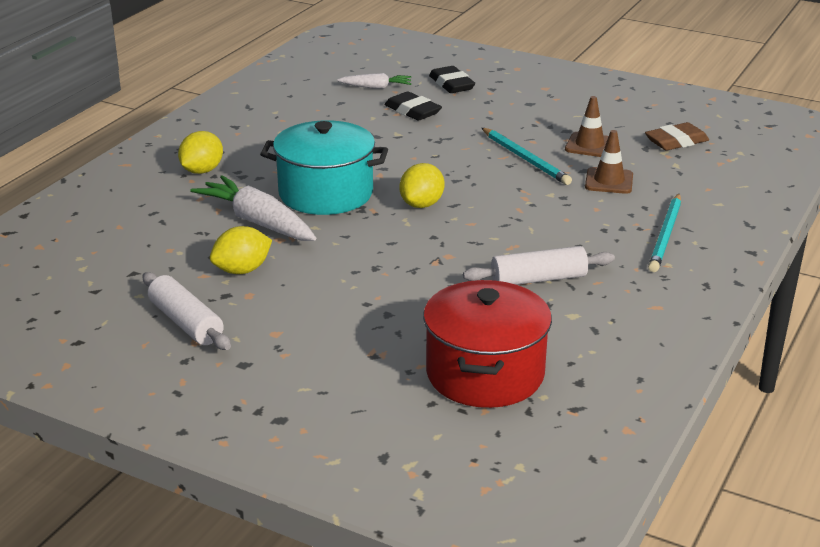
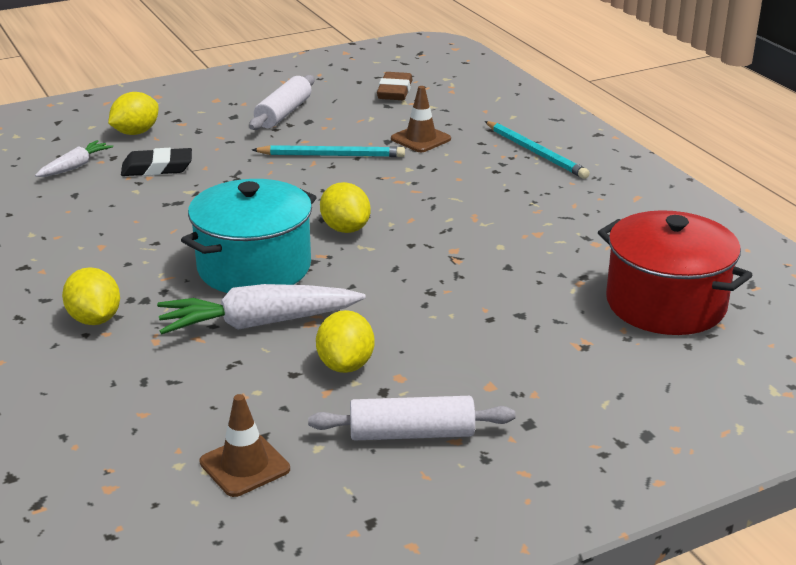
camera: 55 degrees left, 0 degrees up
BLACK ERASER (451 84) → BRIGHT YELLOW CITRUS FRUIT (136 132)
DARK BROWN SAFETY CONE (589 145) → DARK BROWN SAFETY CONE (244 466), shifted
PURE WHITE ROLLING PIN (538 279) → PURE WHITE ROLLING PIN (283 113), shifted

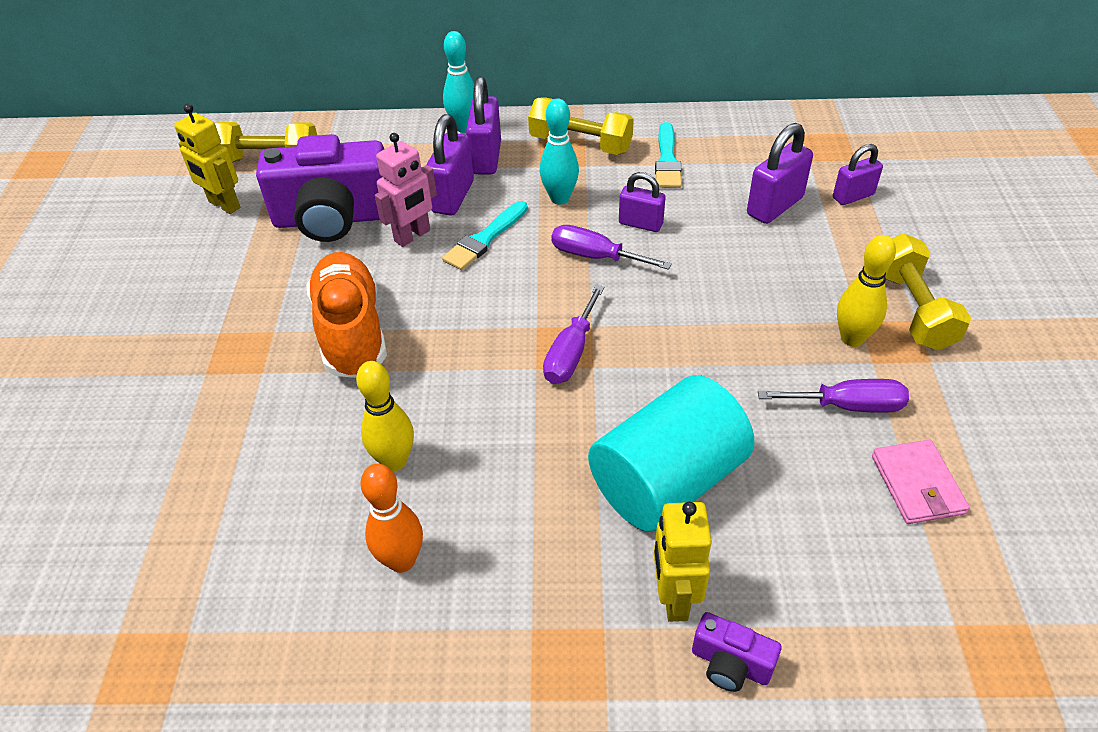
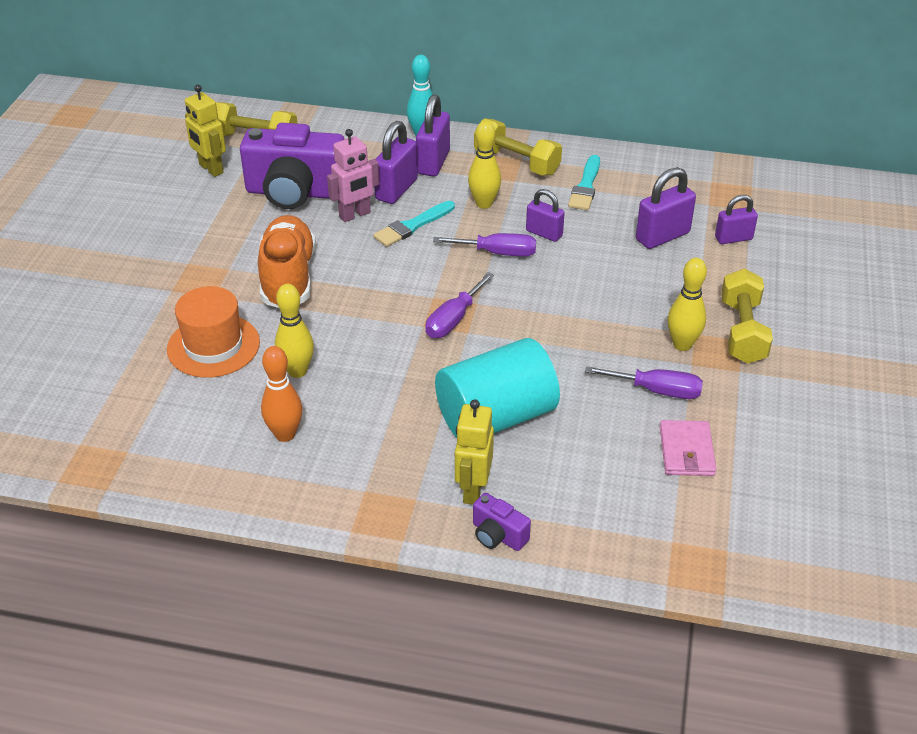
camera: 10 degrees right, 5 degrees down
TURQUOISE TENPIN (559 198) → BRIGHT YELLOW TENPIN (484 204)
ROYAL PURPLE SCREWDRIVER (595 257) → ROYAL PURPLE SCREWDRIVER (497 253), 150 degrees clockwise
- → BRIGHT ORANGE TOP HAT (213 346)

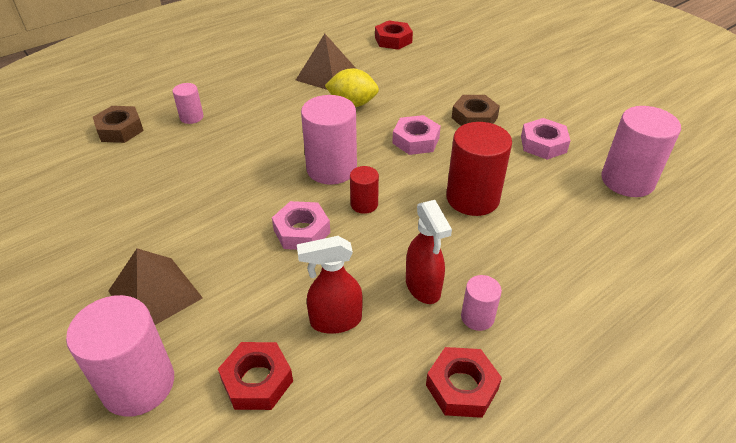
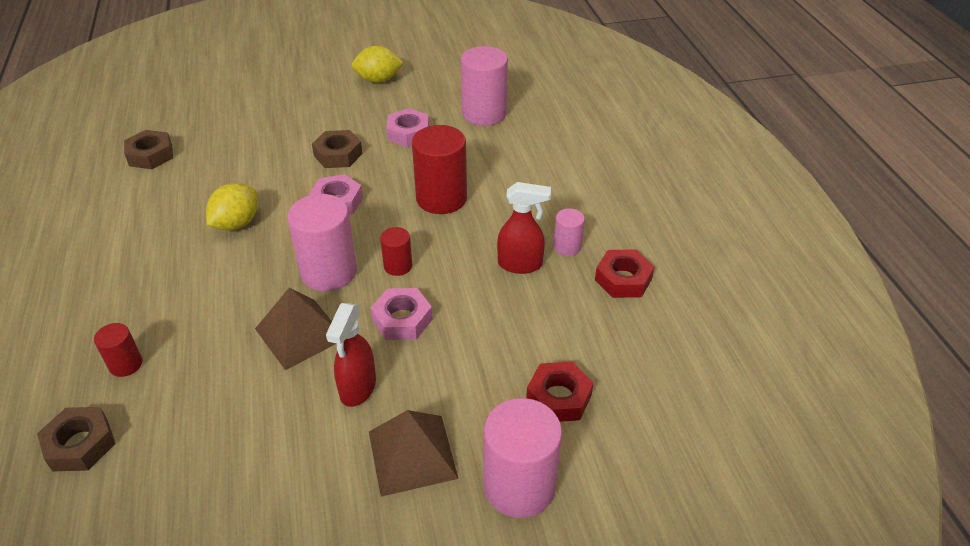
camera: 65 degrees left, 0 degrees up
CRIMSON NUT (393 40) → DARK BROWN NUT (150 155)
DARK BROWN SOLID PYRAMID (326 75) → DARK BROWN SOLID PYRAMID (300 333), shifted
ROSY CYLINDER (191 117) → CRIMSON CYLINDER (126 364)
CRIMSON SPRAY CLEANER (335 321) → CRIMSON SPRAY CLEANER (357 388), shifted
- → BRIGHT YELLOW CITRUS FRUIT (378 80)

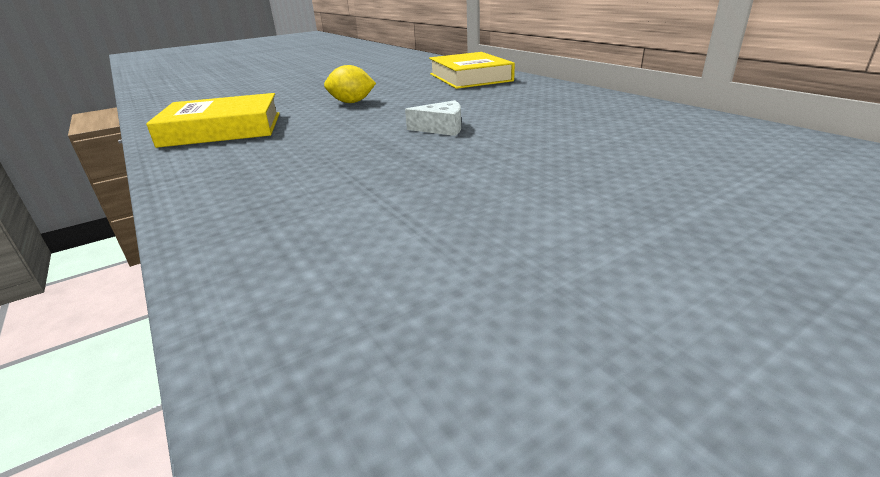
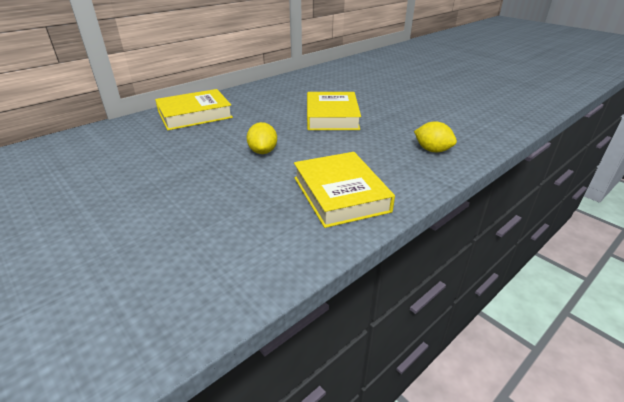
camera: 100 degrees left, 5 degrees up
PURE WHITE PIECE OF CHEESE (441 128) → BRIGHT YELLOW HARDCOVER (332 116)
- → BRIGHT YELLOW CITRUS FRUIT (432 150)

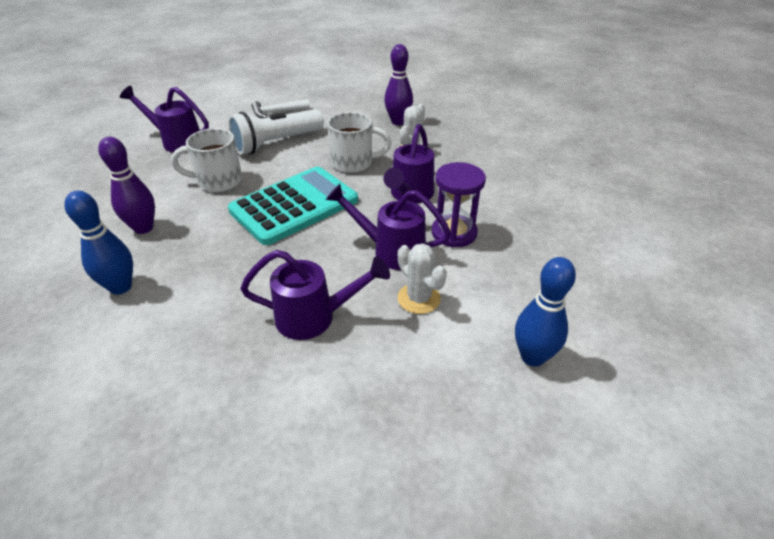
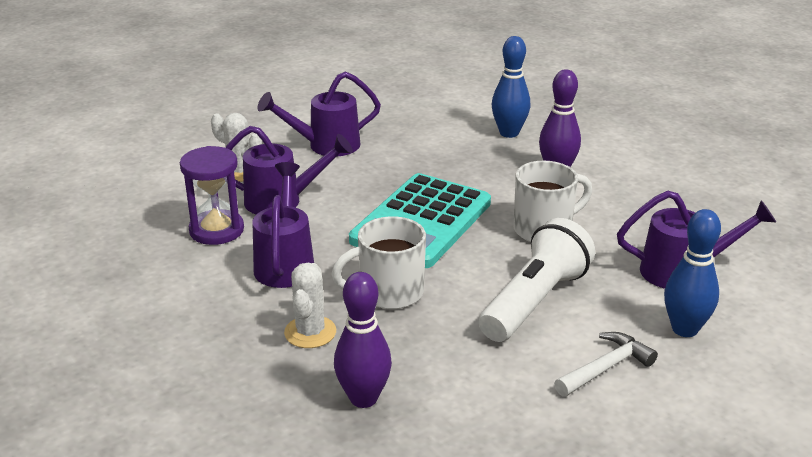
camera: 160 degrees right, 10 degrees down
ROYAL BLUE TENPIN (532 357) → ROYAL BLUE TENPIN (684 329), shifted

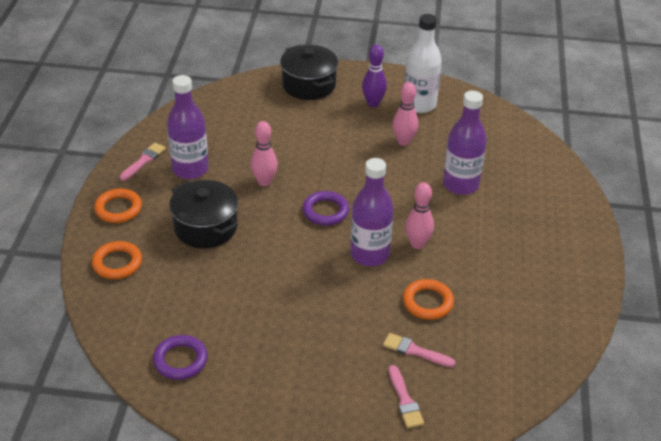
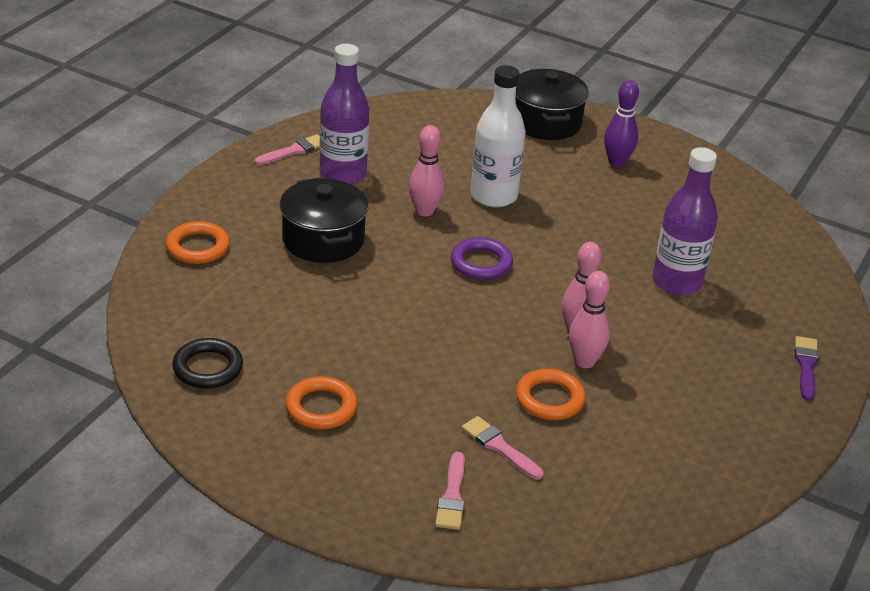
camera: 20 degrees right, 5 degrees down
PURE WHITE FLASK (419 104) → PURE WHITE FLASK (493 196), shifted
ROSY TENPIN (403 141) → ROSY TENPIN (584 361), shifted
ROYAL PURPLE FLASK (369 254) → -
BRIGHT ORANGE TORUS (118 209) → BRIGHT ORANGE TORUS (321 408), shifted
ROYAL PURPLE TORUS (180 360) → BLACK TORUS (208 368)
- → ROYAL PURPLE BRUSH (806 365)

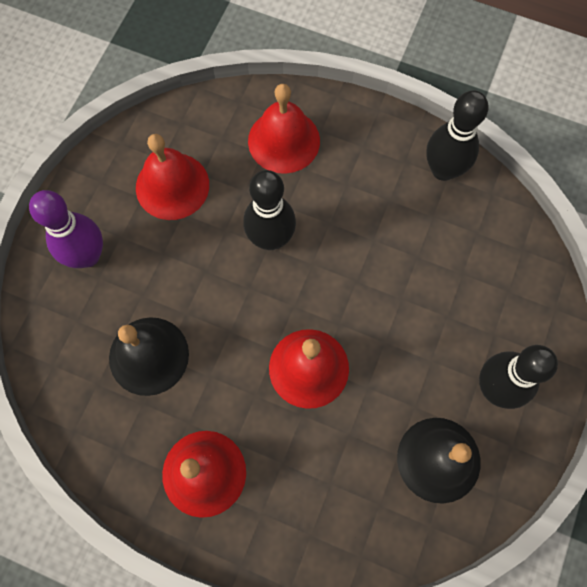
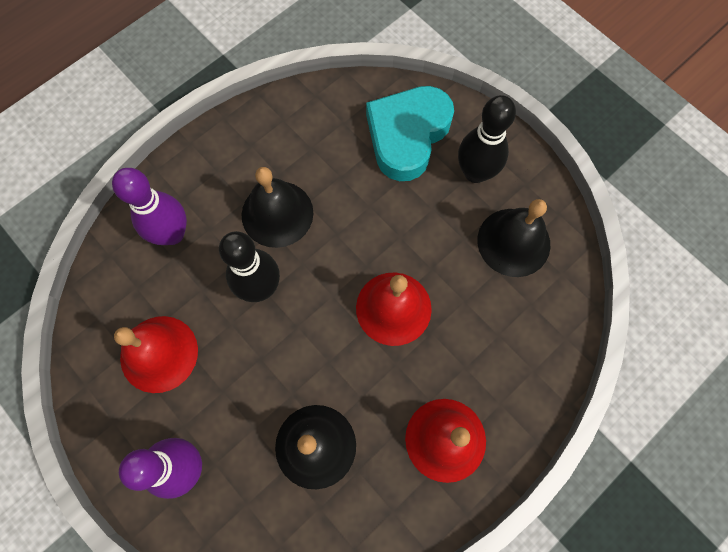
camera: 65 degrees left, 0 degrees up
CRIMSON HAND BELL (284 141) → ROYAL PURPLE TENPIN (172 234)
BLACK TENPIN (443 170) → -
- → TURQUOISE HEART SHAPE (407 135)
- → BLACK HAND BELL (277 213)

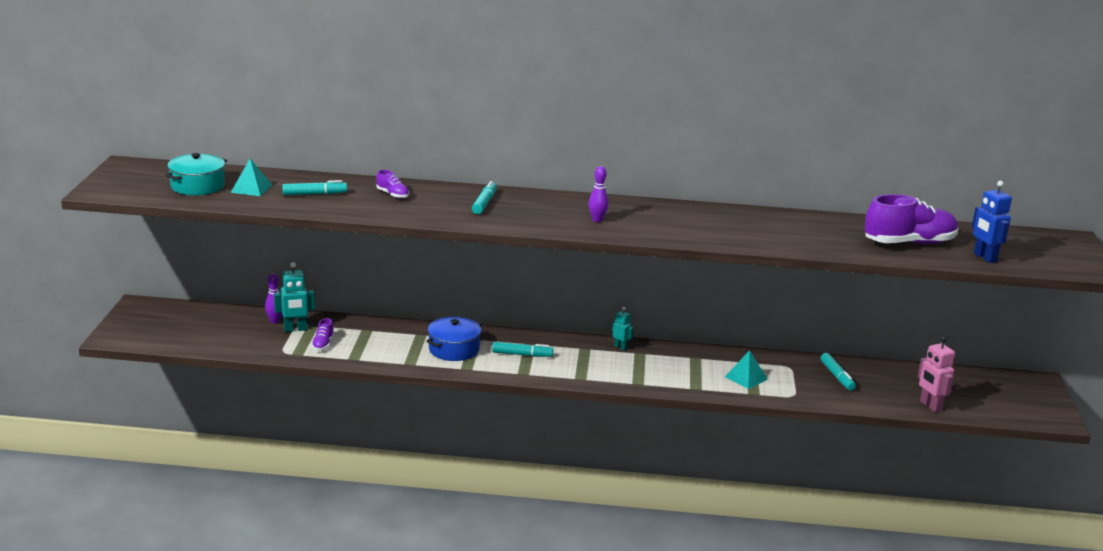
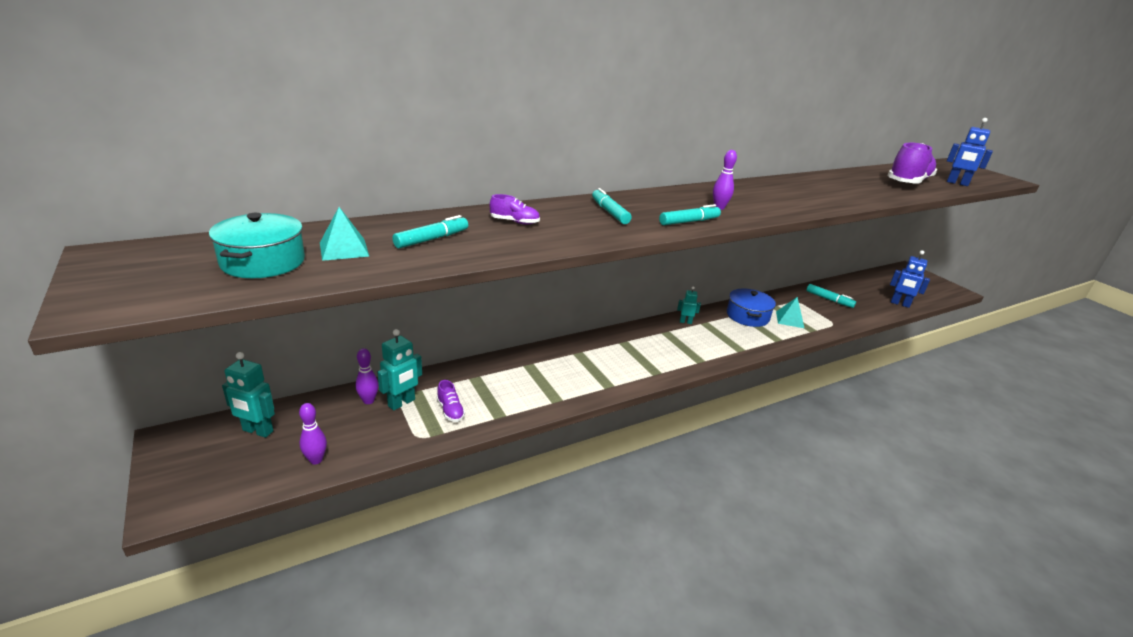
camera: 35 degrees left, 5 degrees up
ROYAL BLUE COOKING POT (454 349) → ROYAL BLUE COOKING POT (747 316), shifted
ROSY ROBOT (930 406) → ROYAL BLUE ROBOT (900 304)
TURQUOISE FELT PEN (522 355) → TURQUOISE FELT PEN (689 222), shifted
- → TURQUOISE ROBOT (257 431)
- → ROYAL PURPLE TENPIN (316 460)

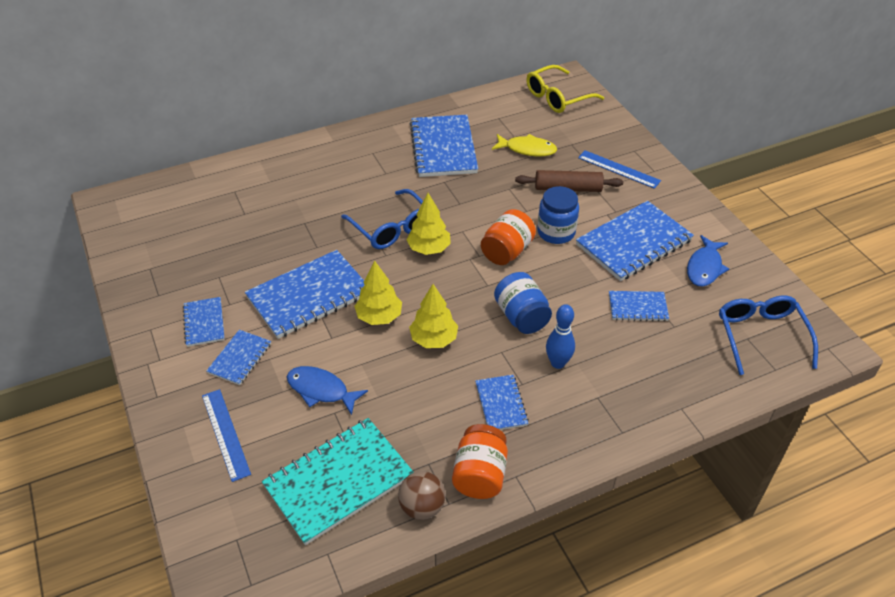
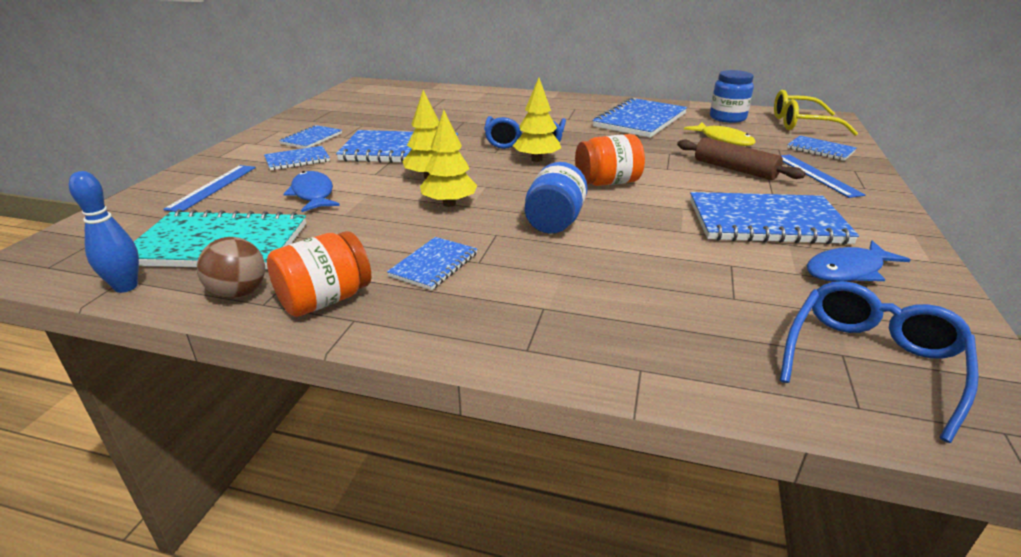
camera: 40 degrees right, 15 degrees down
ROYAL BLUE PRESERVE JAR (556 232) → ROYAL BLUE PRESERVE JAR (727 118), shifted
ROYAL BLUE NOTEBOOK (638 307) → ROYAL BLUE NOTEBOOK (820 150), shifted
ROYAL BLUE TENPIN (558 363) → ROYAL BLUE TENPIN (126 287), shifted

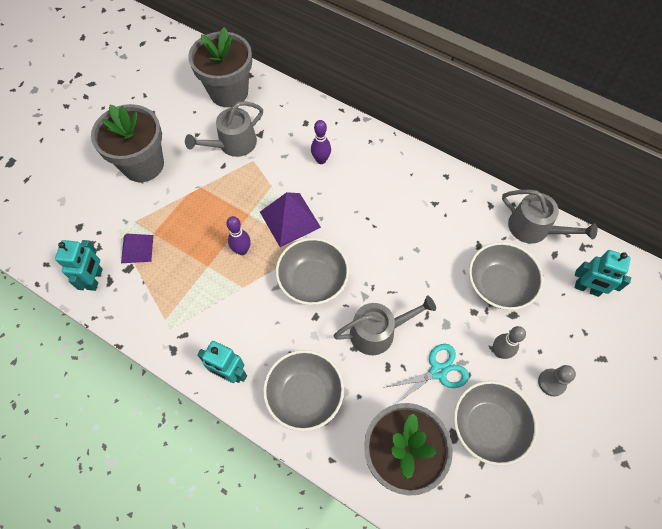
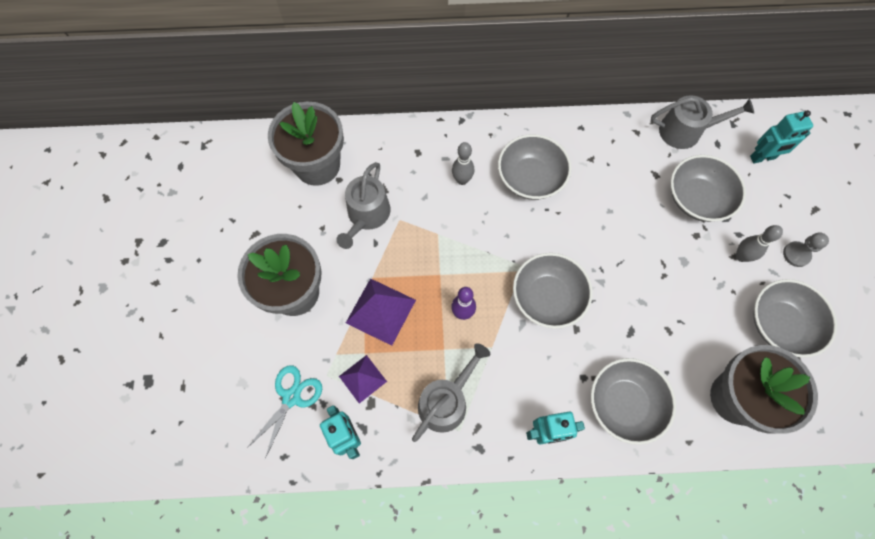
camera: 35 degrees left, 5 degrees up
ROYAL PURPLE TENPIN (321 160) → ASH-GREY TENPIN (462 180)
ROYAL PURPLE SOLID PYRAMID (290 219) → ROYAL PURPLE SOLID PYRAMID (381 311), shifted
ASH-GREY WATERING POT (378 332) → ASH-GREY WATERING POT (446 401), shifted
TURQUOISE SHEARS (438 371) → TURQUOISE SHEARS (291 397), shifted
- → ASH-GREY DEEP DISH (530 178)

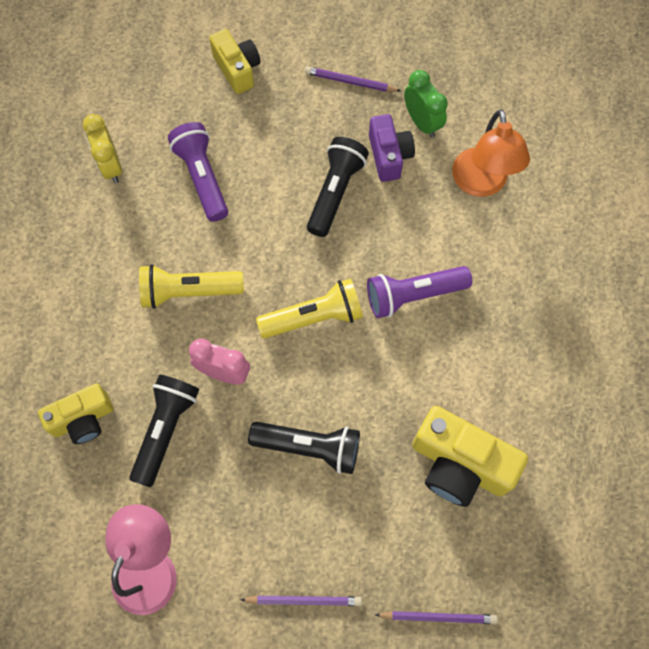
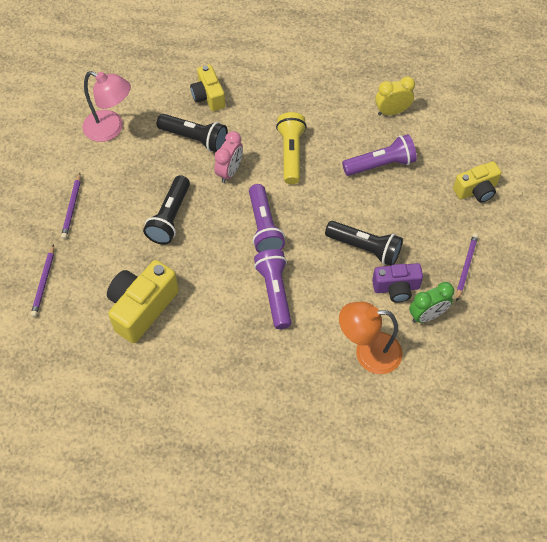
camera: 95 degrees right, 10 degrees down
BRIGHT YELLOW TORCH (314 317) → ROYAL PURPLE TORCH (264 227)

